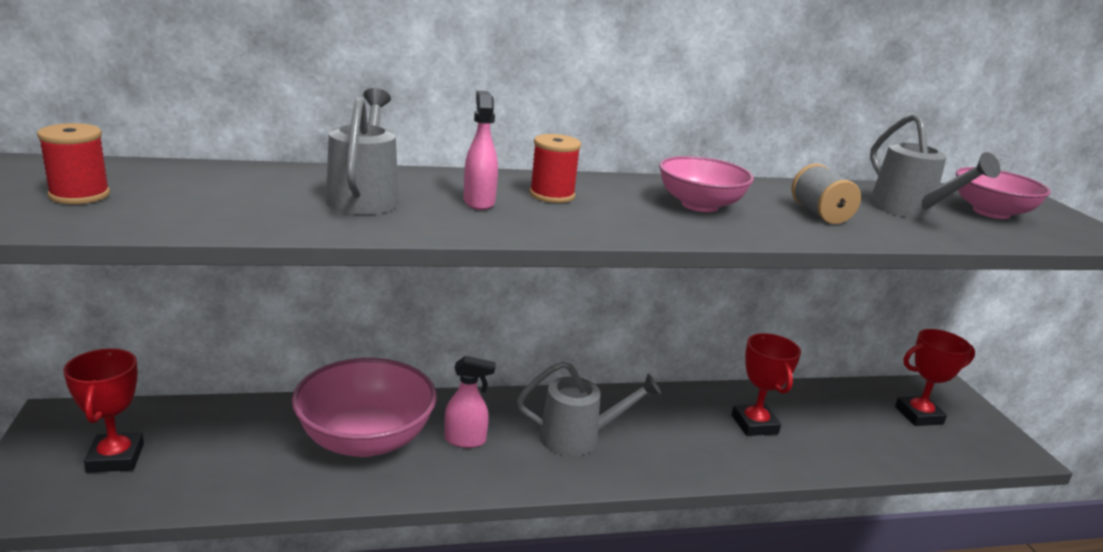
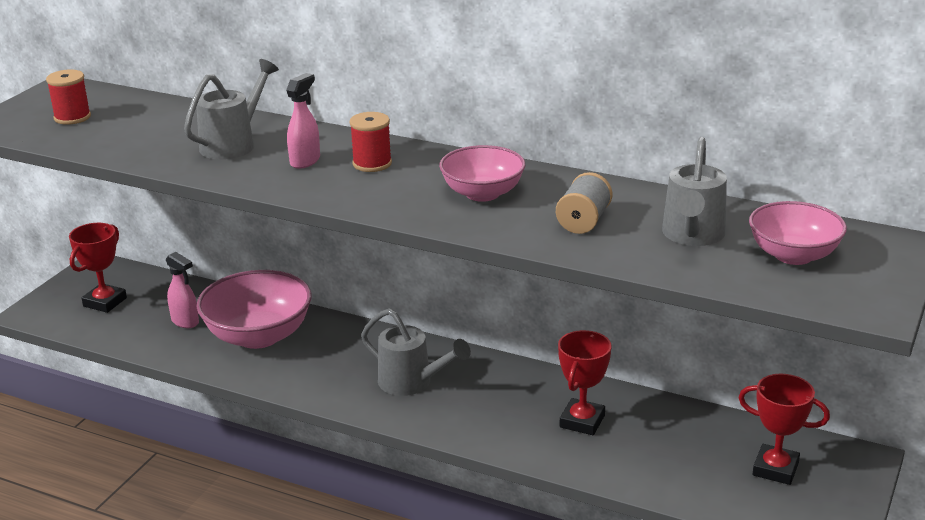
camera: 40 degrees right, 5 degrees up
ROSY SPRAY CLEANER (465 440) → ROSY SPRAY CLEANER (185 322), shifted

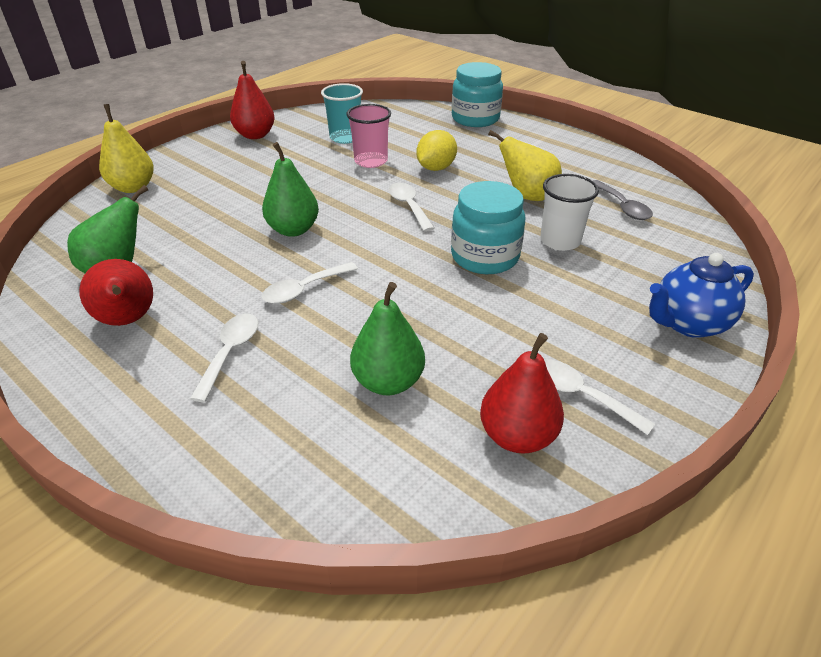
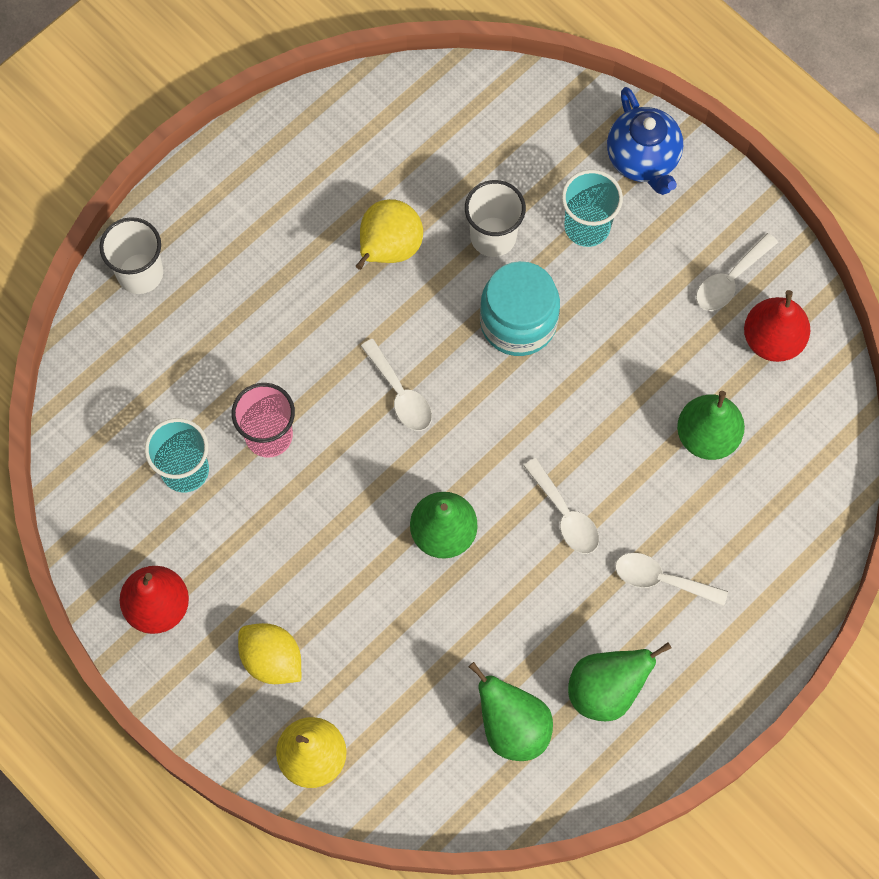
camera: 85 degrees left, 30 degrees up
TURQUOISE PRESERVE JAR (475 119) → PURE WHITE CUP (140 273)
BRIGHT YELLOW CITRUS FRUIT (436 168) → BRIGHT YELLOW CITRUS FRUIT (272 660), shifted
ASH-GREY TEASPOON (622 207) → -
PURE WHITE TEASPOON (409 206) → PURE WHITE TEASPOON (400 394), 105 degrees counterclockwise
CRIMSON PEAR (128 320) → EMERALD PEAR (606 690)
- → TURQUOISE CUP (587 226)

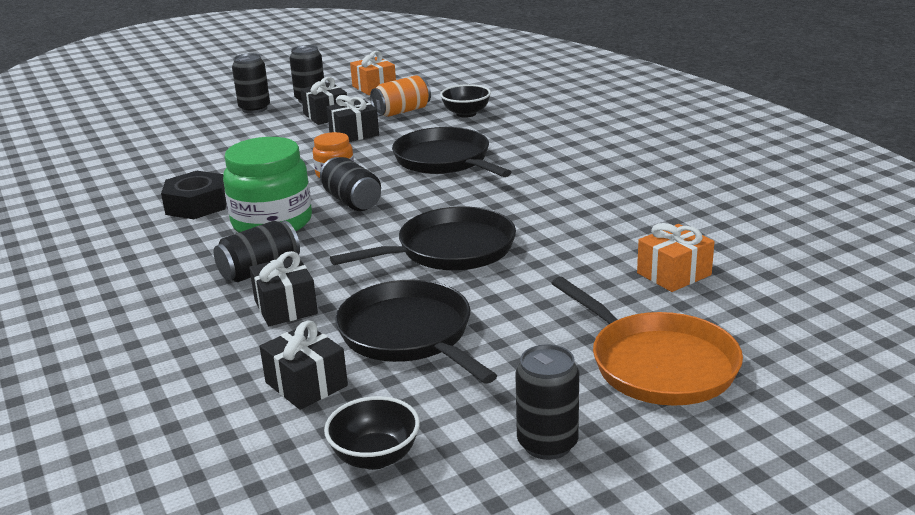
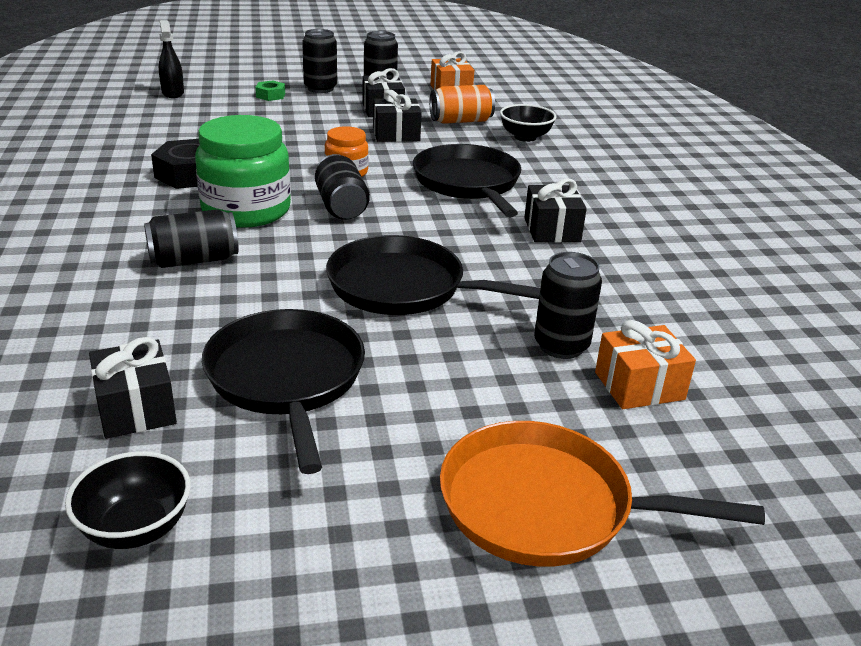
camera: 15 degrees right, 5 degrees up
BLACK PAN (450 250) → BLACK PAN (403 287), 150 degrees counterclockwise
BLACK WRAPPED GIFT (285 307) → BLACK WRAPPED GIFT (552 230), shifted
BRIGHT ORANGE PAN (658 364) → BRIGHT ORANGE PAN (545 506), 120 degrees clockwise
BLACK TIN (547 444) → BLACK TIN (561 346), shifted
- → BLACK SPRAY CLEANER (173 93)
- → EMERALD NUT (270 95)

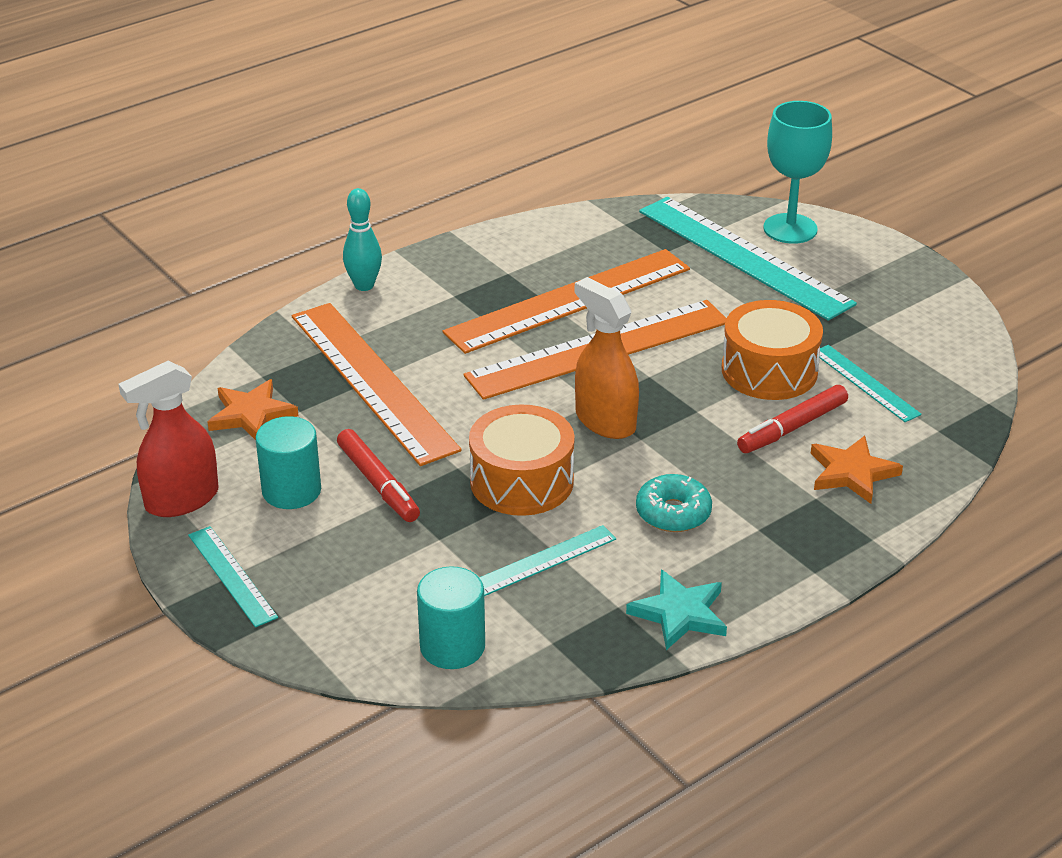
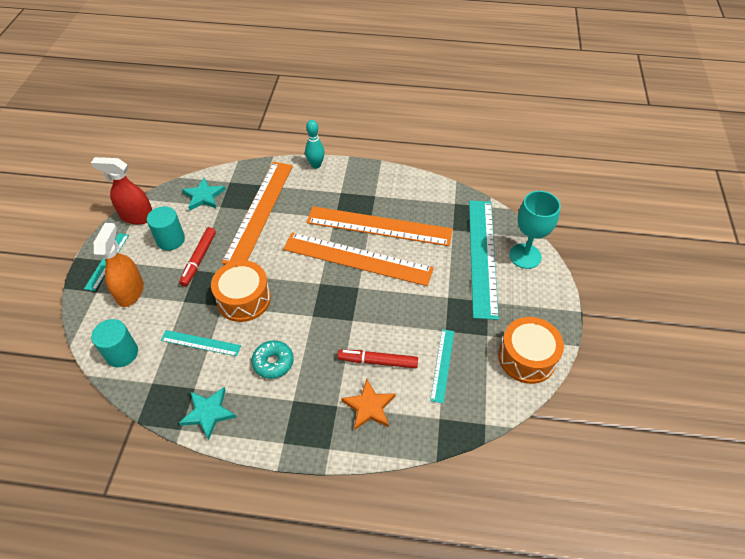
camera: 45 degrees right, 15 degrees up
BRIGHT ORANGE SPRAY CLEANER (605 421) → BRIGHT ORANGE SPRAY CLEANER (130 292), shifted
BRIGHT ORANGE DRUM (769 370) → BRIGHT ORANGE DRUM (527 358), shifted
BRIGHT ORANGE STAR SHAPE (251 414) → TURQUOISE STAR SHAPE (204 196)

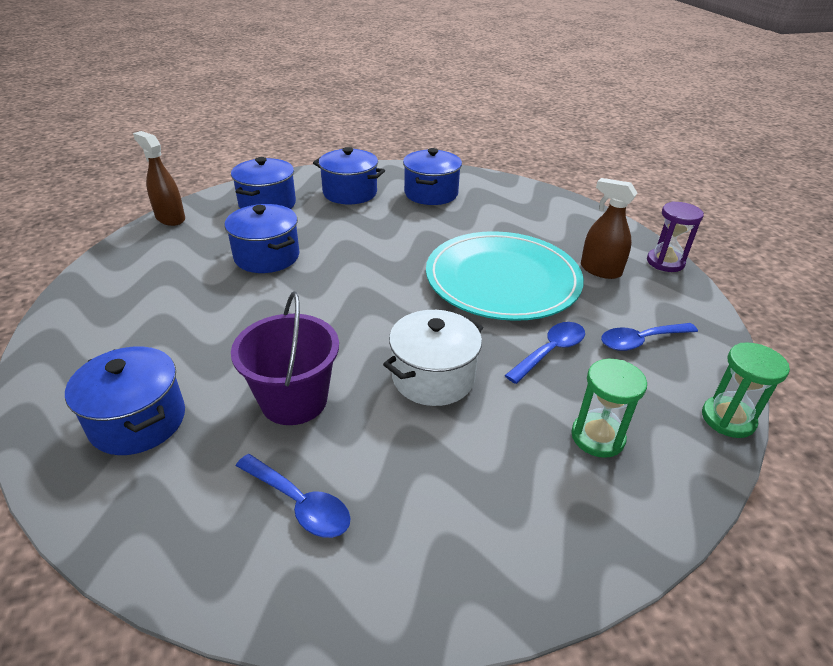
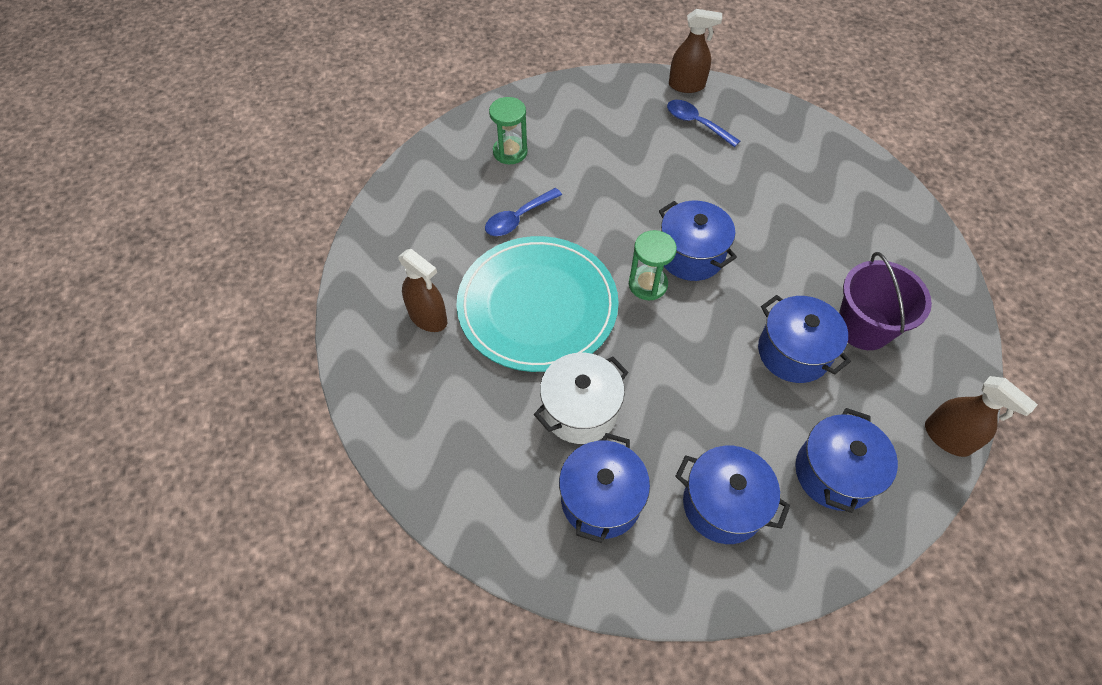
camera: 175 degrees left, 20 degrees up
ROYAL PURPLE SANDGLASS (665 262) → -
ROYAL PURPLE SAND BUCKET (294 400) → ROYAL PURPLE SAND BUCKET (863 327), shifted
PURE WHITE COOKING POT (433 377) → PURE WHITE COOKING POT (580 410), shifted
ROYAL BLUE TEASPOON (640 341) → -
EMERALD SANDGLASS (728 419) → EMERALD SANDGLASS (647 284), shifted
ROYAL BLUE COOKING POT (138 421) → ROYAL BLUE COOKING POT (691 255), shifted
- → DARK BROWN SPRAY CLEANER (686 85)

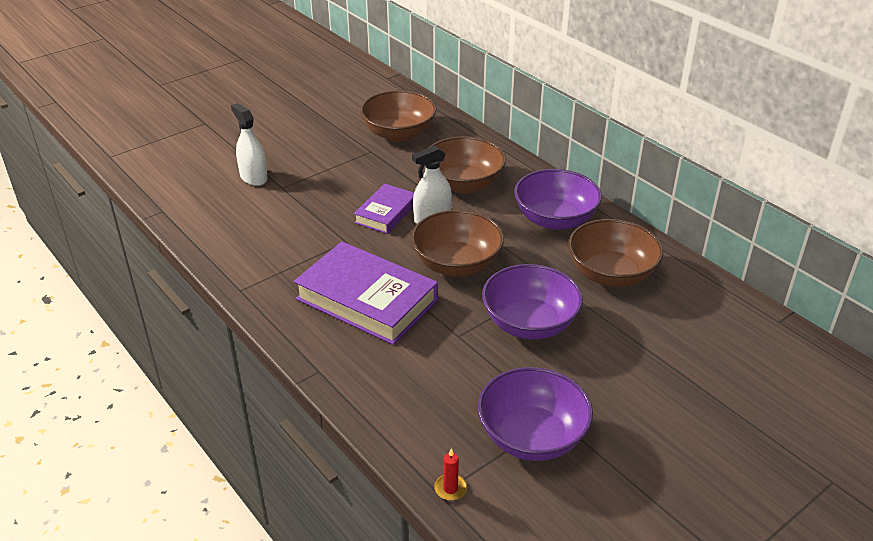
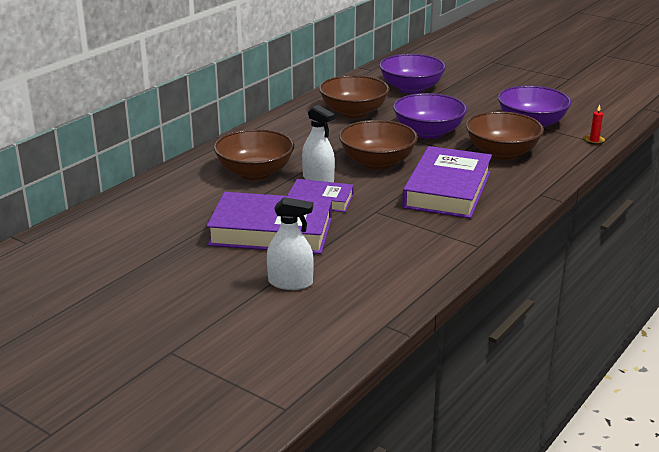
camera: 105 degrees left, 10 degrees down
DARK BROWN DEEP DISH (398 134) → DARK BROWN DEEP DISH (502 153), shifted
PURE WHITE SPRAY CLEANER (253 177) → PURE WHITE SPRAY CLEANER (290 282), 120 degrees counterclockwise
ROYAL PURPLE DEEP DISH (555 219) → ROYAL PURPLE DEEP DISH (411 88), shifted
- → ROYAL PURPLE HARDCOVER (271 231)

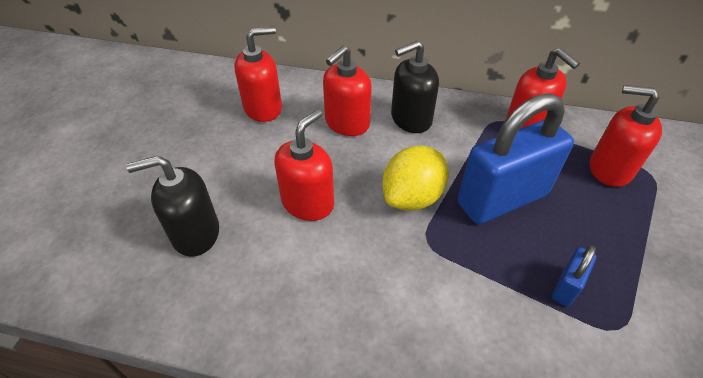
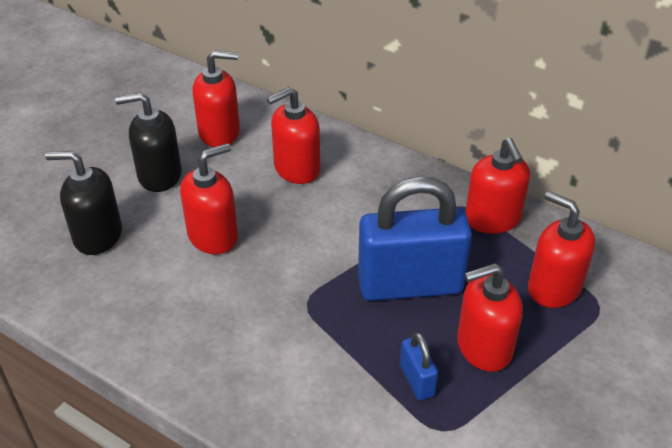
camera: 20 degrees right, 5 degrees down
BLACK PUMP BOTTLE (410 119) → BLACK PUMP BOTTLE (159 175), shifted
BRIGHT YELLOW CITRUS FRUIT (412 197) → -
ROYAL BLUE PADLOCK (566 287) → ROYAL BLUE PADLOCK (417 380), 75 degrees counterclockwise
- → CRIMSON PUMP BOTTLE (483 347)

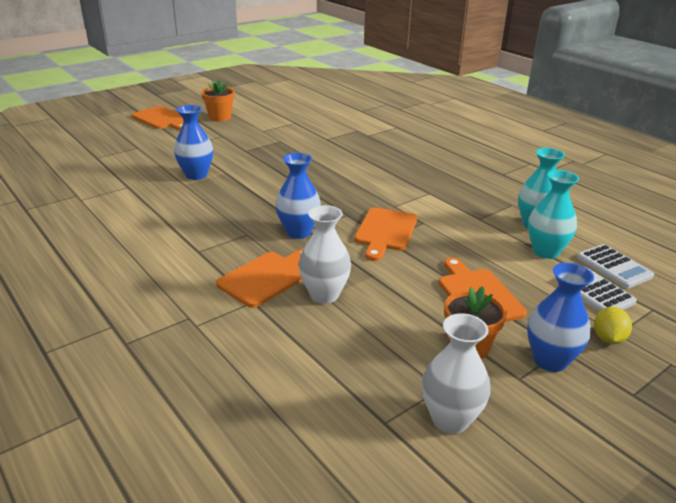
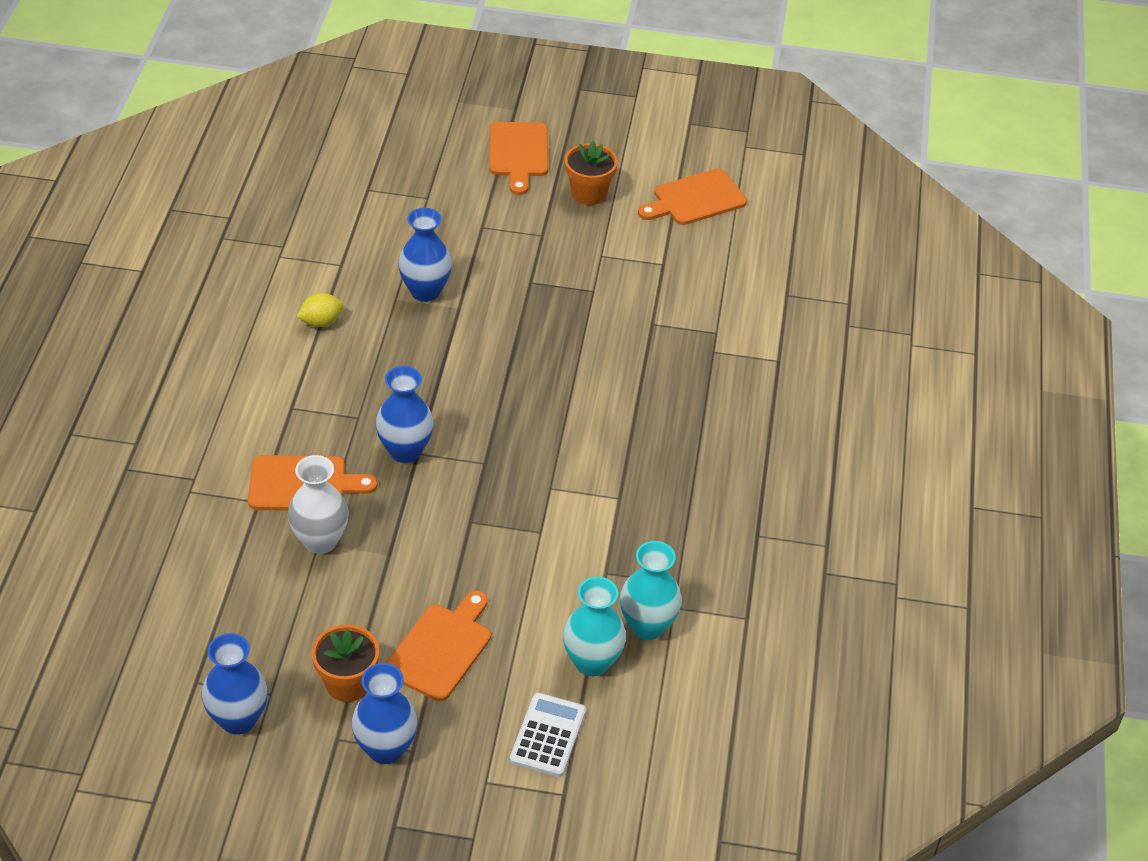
camera: 45 degrees right, 15 degrees up
BRIGHT ORANGE CUTTING BOARD (385 231) → BRIGHT ORANGE CUTTING BOARD (695 199), shifted
PURE WHITE POCKET CALCULATOR (614 267) → -
BRIGHT YELLOW CITRUS FRUIT (608 338) → BRIGHT YELLOW CITRUS FRUIT (321 322), shifted
PURE WHITE TALL VASE (450 419) → ROYAL BLUE TALL VASE (238 719)

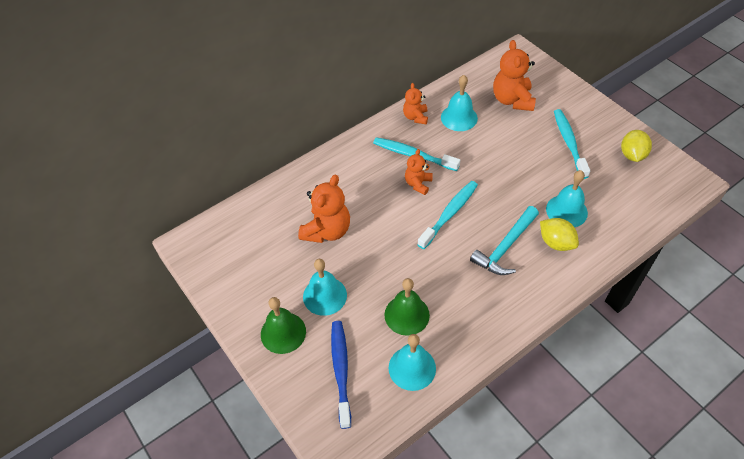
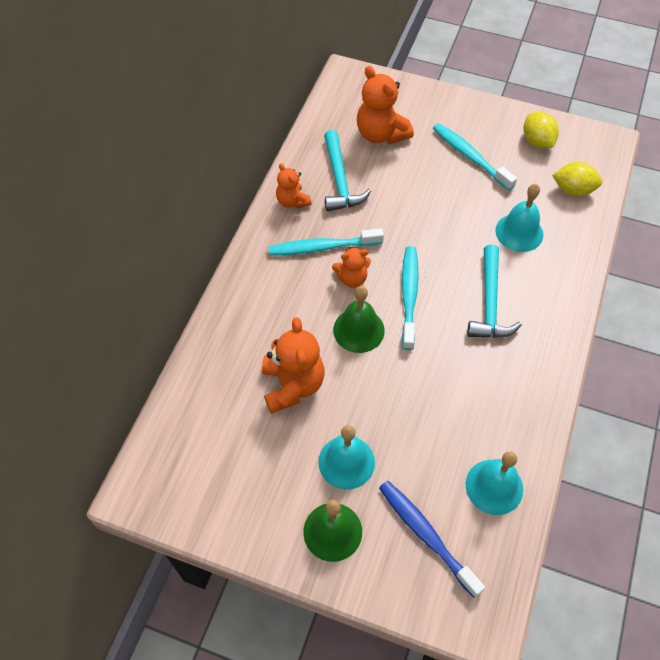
camera: 35 degrees left, 5 degrees up
TURQUOISE HAND BELL (459 117) → TURQUOISE CLAW HAMMER (340 180)
BRIGHT ORANGE TEDDY BEAR (418 184) → BRIGHT ORANGE TEDDY BEAR (352 278), 90 degrees counterclockwise
BRIGHT YELLOW CITRUS FRUIT (556 243) → BRIGHT YELLOW CITRUS FRUIT (573 190), shifted
EMERALD HAND BELL (407 315) → EMERALD HAND BELL (358 330), shifted

